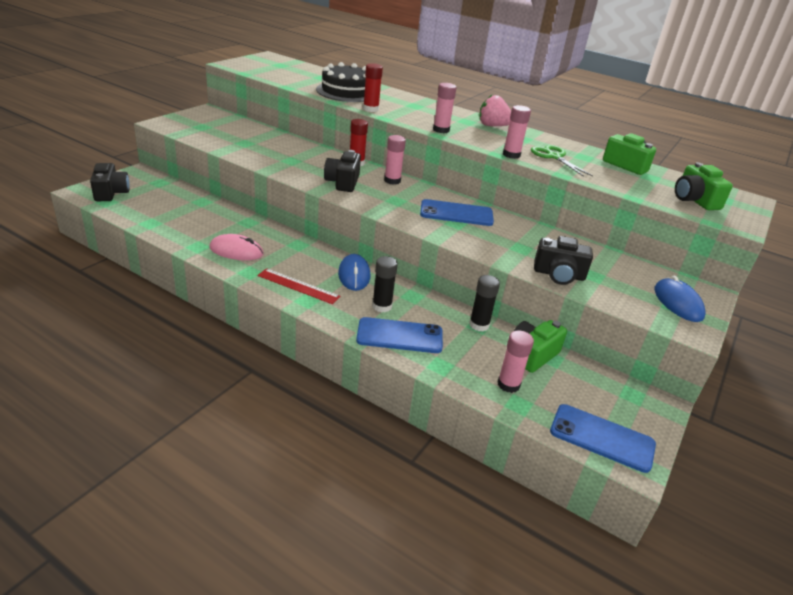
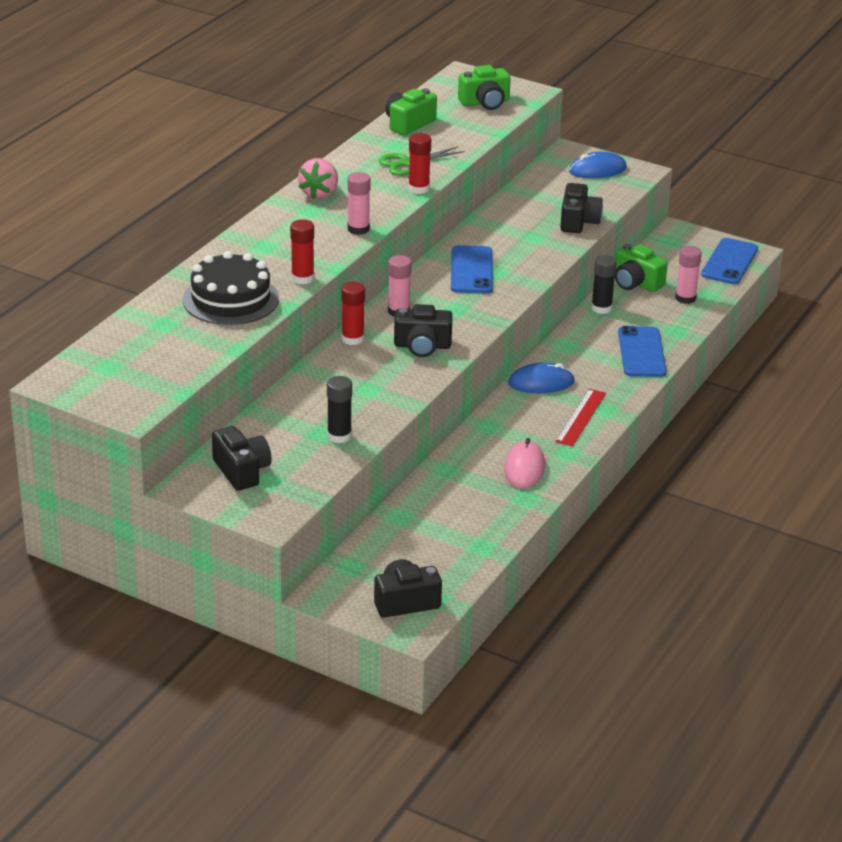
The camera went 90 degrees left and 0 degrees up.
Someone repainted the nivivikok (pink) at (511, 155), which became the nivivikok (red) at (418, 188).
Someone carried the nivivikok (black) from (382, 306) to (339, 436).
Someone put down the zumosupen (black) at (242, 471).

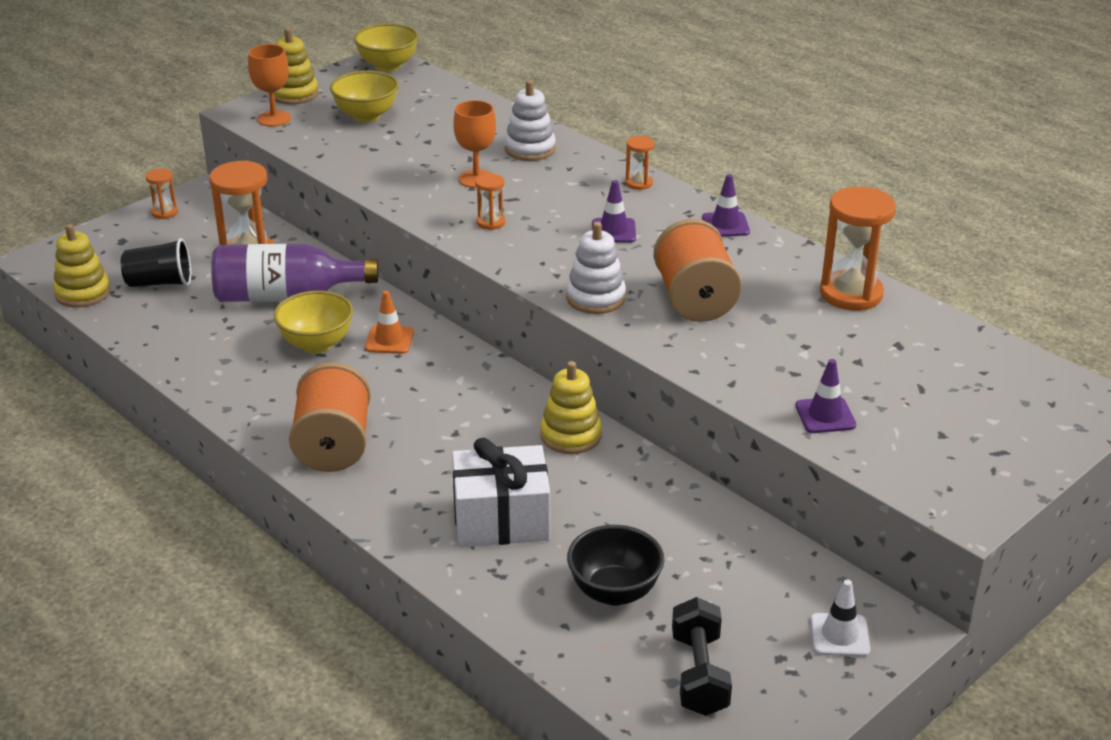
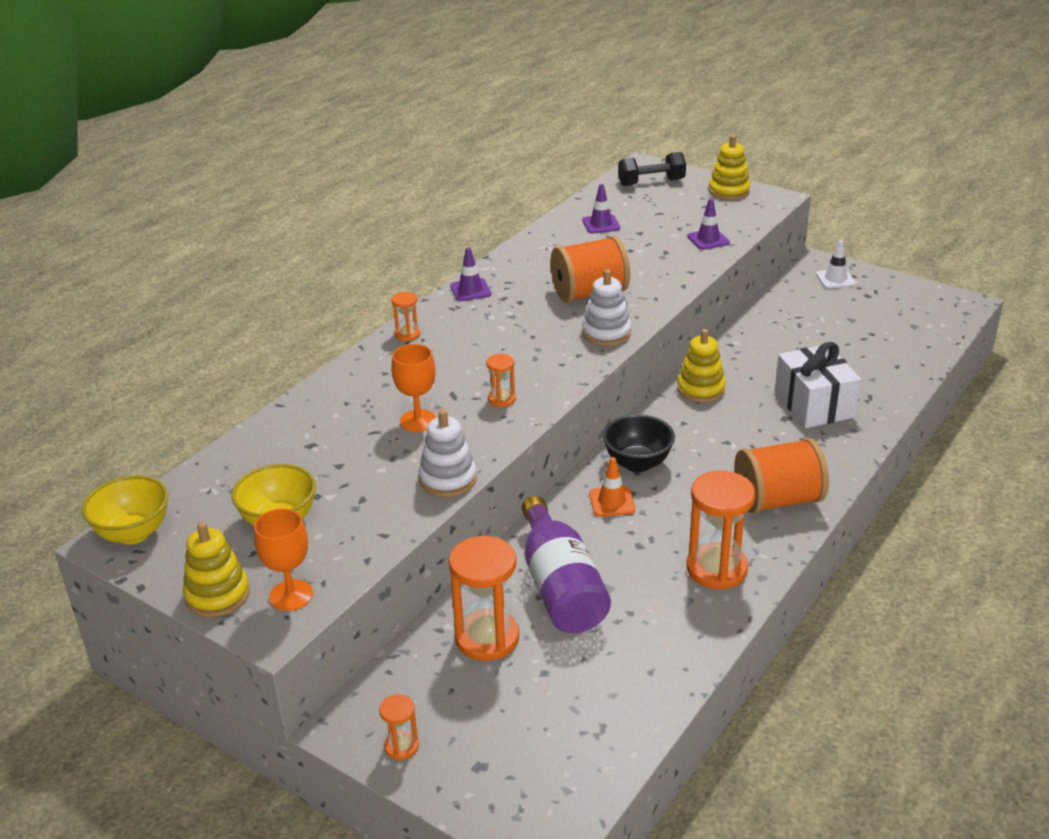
The camera went 100 degrees left and 0 degrees up.
Someone carried the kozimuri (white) from (530, 149) to (448, 479).
Someone carried the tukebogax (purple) from (613, 231) to (601, 224).
Someone carried the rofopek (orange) from (851, 294) to (716, 569).
Someone carried the kozimuri (yellow) from (83, 293) to (729, 191).
Someone took away the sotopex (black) at (160, 283).
Someone took away the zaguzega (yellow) at (316, 344).
Someone carried the zaguzega (black) from (614, 592) to (637, 463).
Someone carried the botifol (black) from (699, 674) to (651, 182).

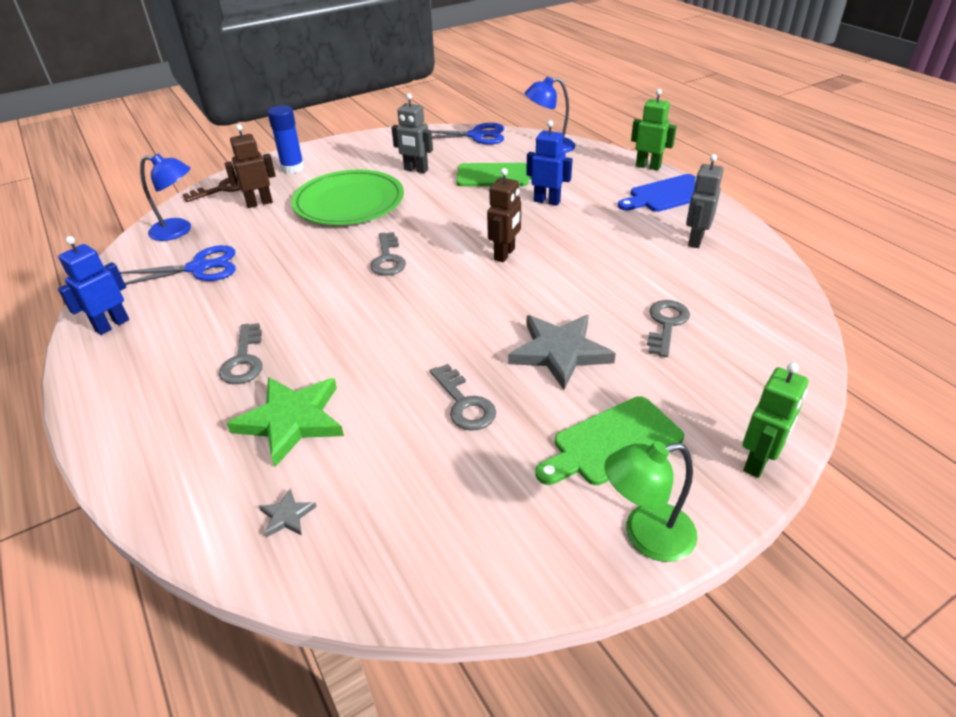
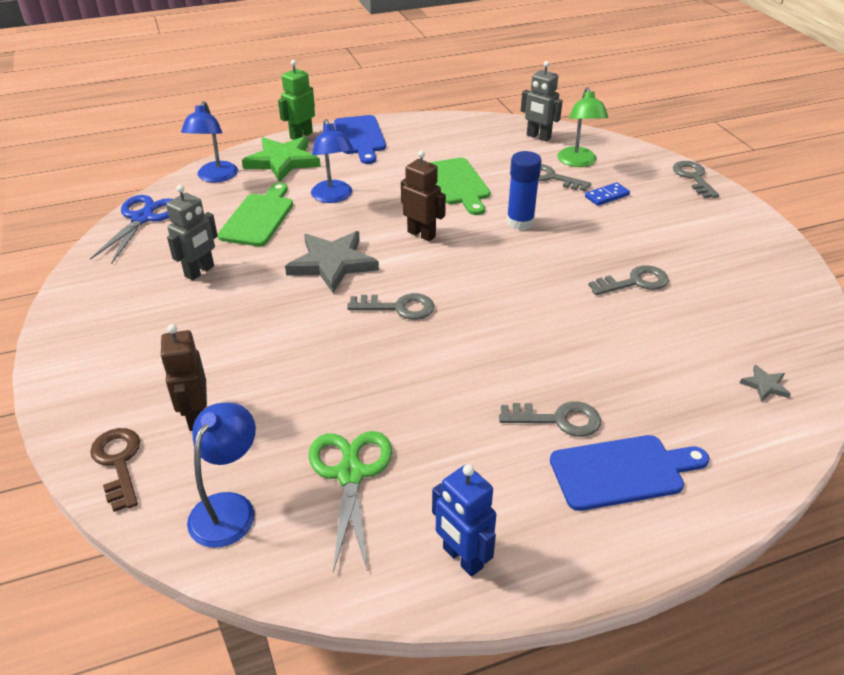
The camera went 80 degrees left and 0 degrees up.
Someone carried the nivivikok (blue) from (293, 168) to (520, 222).
Someone swapped the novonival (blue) at (547, 201) for the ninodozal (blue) at (333, 197).
Someone carried the novonival (grey) from (695, 240) to (538, 137).
Someone took away the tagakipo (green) at (349, 202).
Someone repainted the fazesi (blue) at (198, 268), which became the fazesi (green) at (350, 474).
Someone carried the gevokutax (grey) from (559, 352) to (332, 264).
Someone swapped the novonival (green) at (758, 462) for the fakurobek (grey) at (693, 177).
Someone carried the gevokutax (green) from (291, 421) to (283, 161).
Someone carried the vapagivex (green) from (612, 442) to (457, 184).
Someone carried the ninodozal (green) from (645, 535) to (578, 162).
Someone put down the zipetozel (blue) at (607, 196).
Someone put down the vapagivex (blue) at (622, 472).

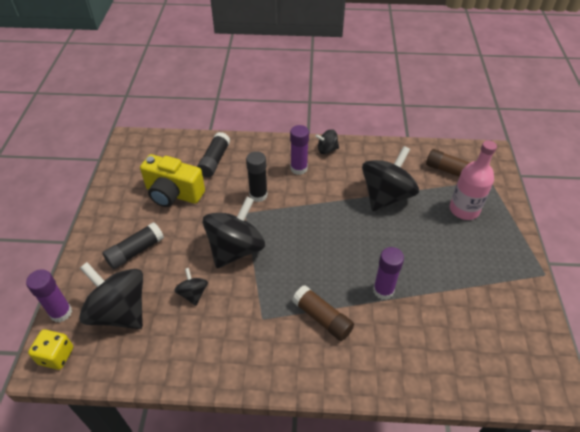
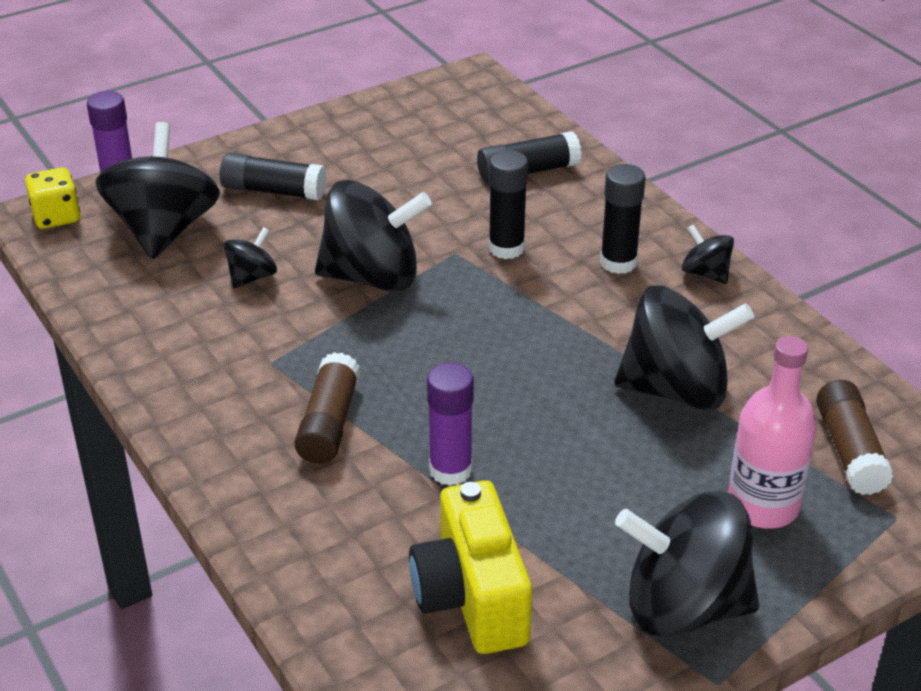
The camera went 55 degrees right and 10 degrees down.
Someone repainted the nivivikok (purple) at (299, 168), which became the nivivikok (black) at (618, 262).
Someone carried the zumosupen (yellow) from (173, 194) to (471, 598).
Someone put down the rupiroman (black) at (684, 606).

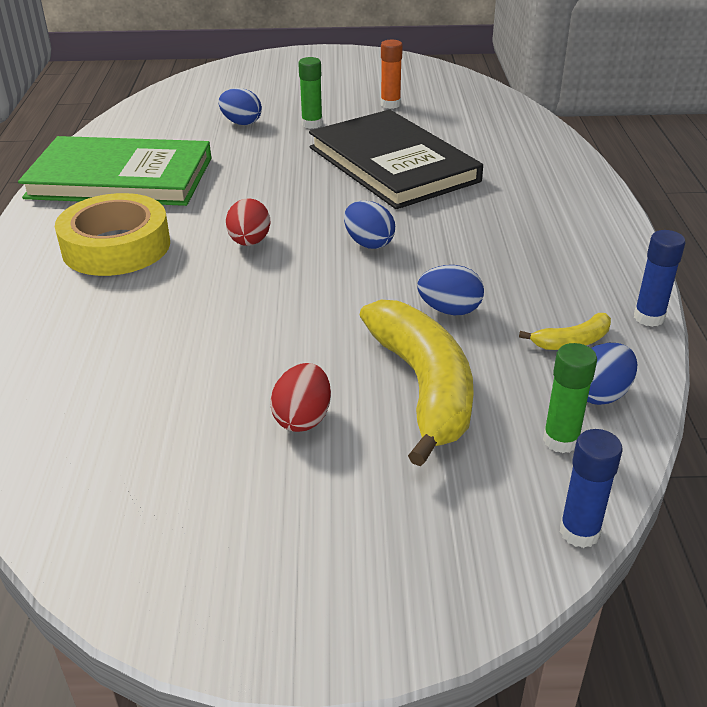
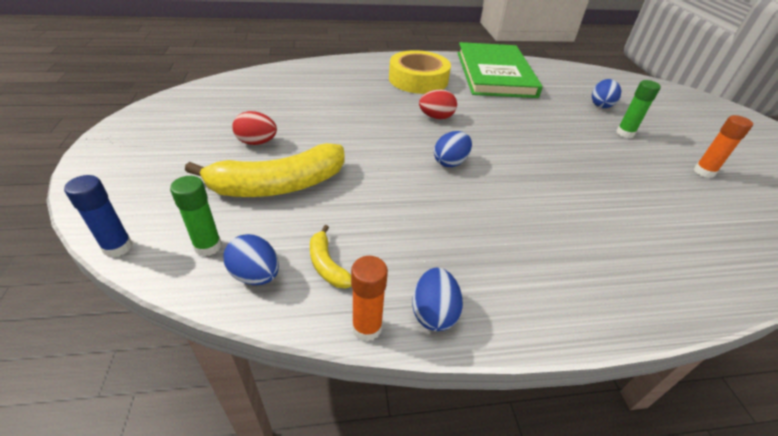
The camera went 80 degrees right and 5 degrees up.
Someone took away the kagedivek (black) at (392, 164).
Someone repainted the nivivikok (blue) at (649, 317), which became the nivivikok (orange) at (367, 328).
Someone carried the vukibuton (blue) from (449, 310) to (433, 313).

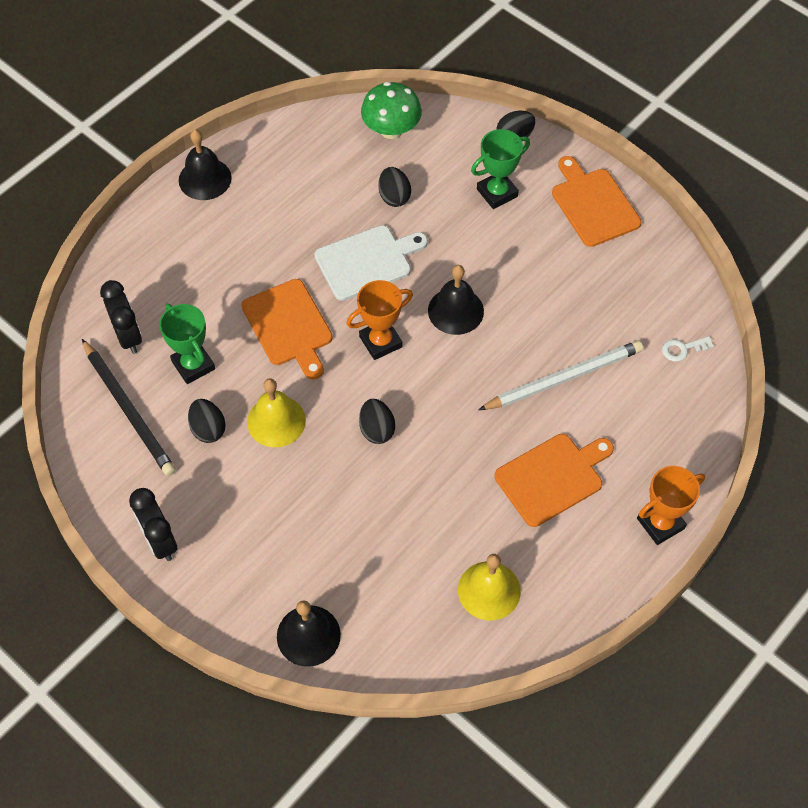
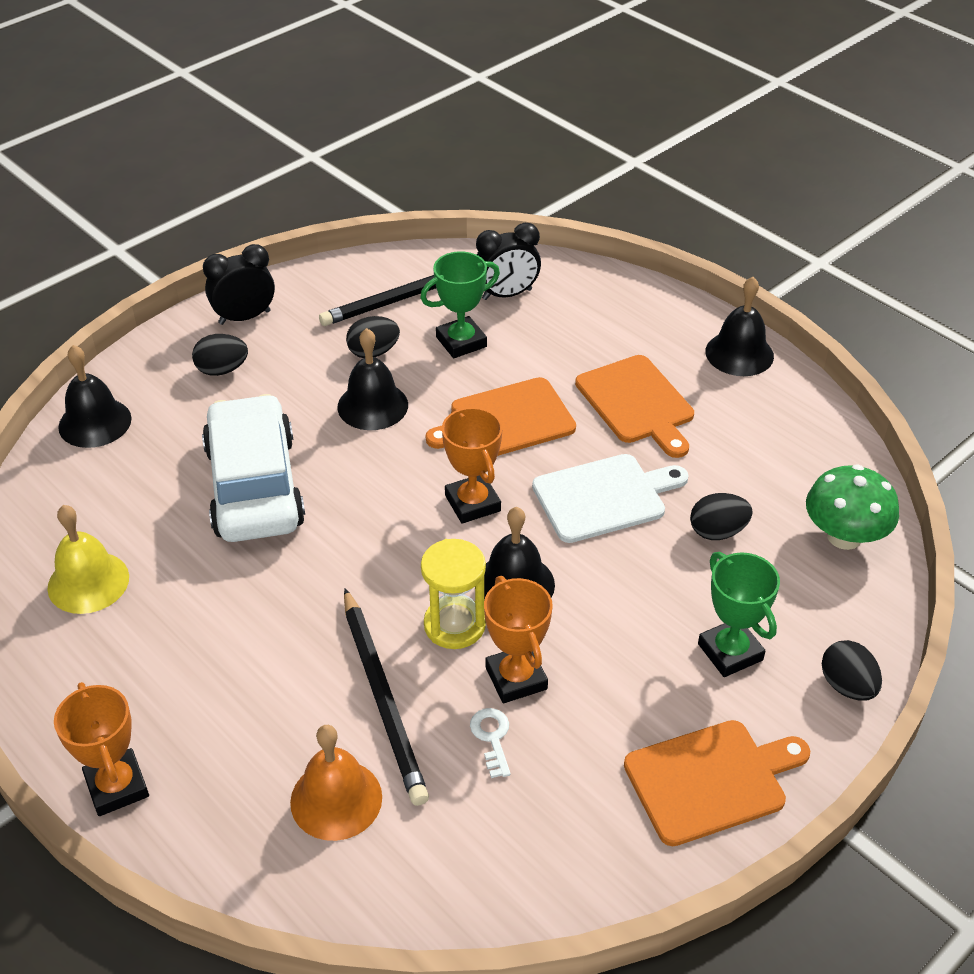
The camera went 95 degrees right and 15 degrees down.
Someone rotated the vapagivex (white) at (367, 261) by 90 degrees counterclockwise.
Someone carried the fakurobek (white) from (683, 349) to (492, 738).
Someone repainted the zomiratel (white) at (564, 378), which became the zomiratel (black) at (383, 698).
Someone repainted the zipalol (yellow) at (276, 421), which became the zipalol (black) at (372, 405).
Someone carried the vukibuton (black) from (377, 430) to (222, 370).
Someone carried the vapagivex (orange) from (552, 477) to (637, 403).
Someone put down the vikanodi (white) at (254, 486).
Someone put down the rofopek (yellow) at (454, 625).
Someone put down the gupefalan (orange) at (516, 678).
Someone put down the zipalol (orange) at (336, 799).

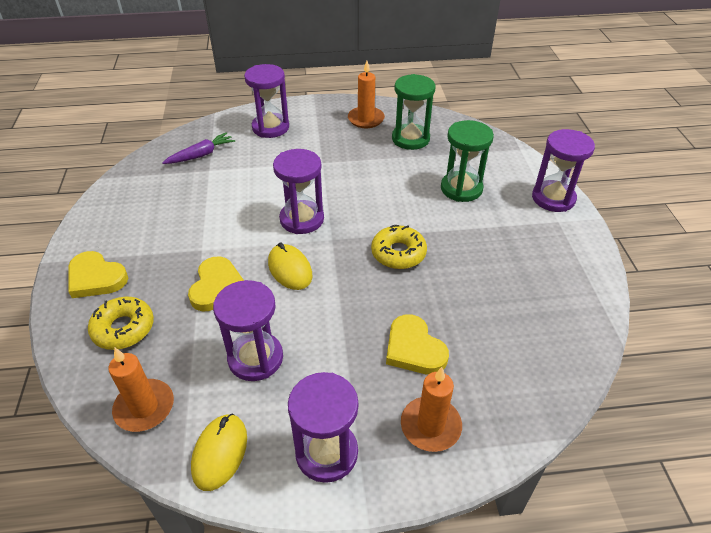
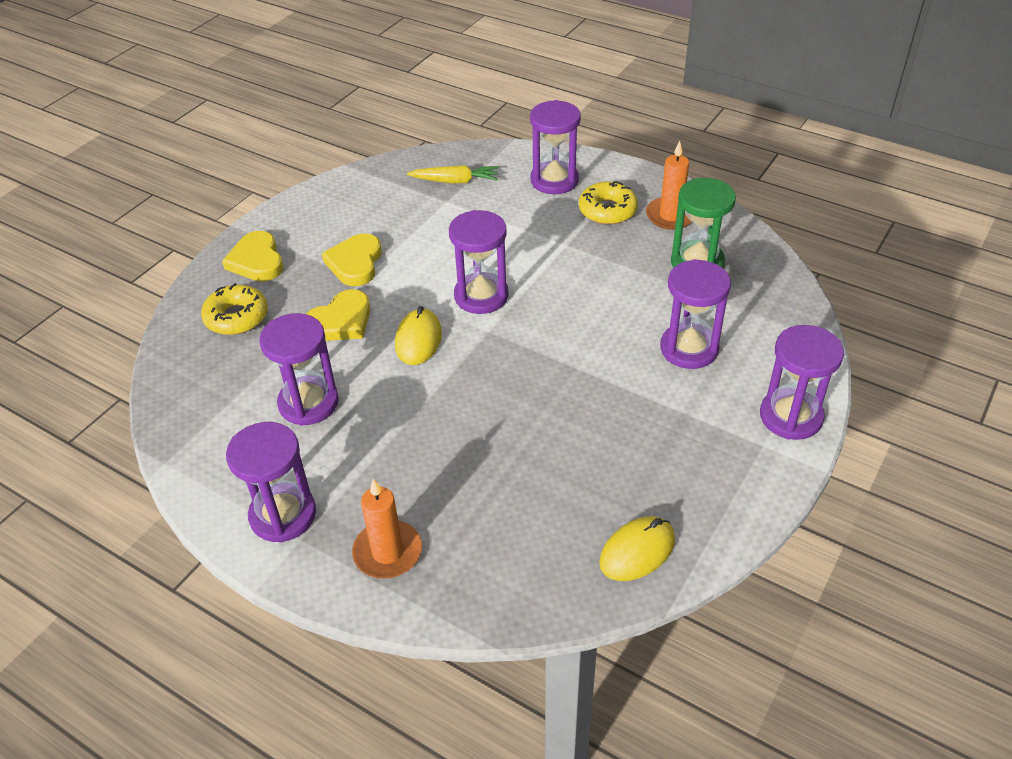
The camera went 40 degrees right and 0 degrees up.
Someone repainted the rofopek (green) at (461, 189), which became the rofopek (purple) at (689, 349).
Someone repainted the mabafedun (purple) at (201, 155), which became the mabafedun (yellow) at (455, 181).
Someone carried the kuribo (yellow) from (398, 253) to (607, 210).
Someone carried the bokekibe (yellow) from (414, 349) to (355, 263).
Someone took away the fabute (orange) at (144, 407).
Someone carried the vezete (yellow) from (220, 453) to (637, 551).

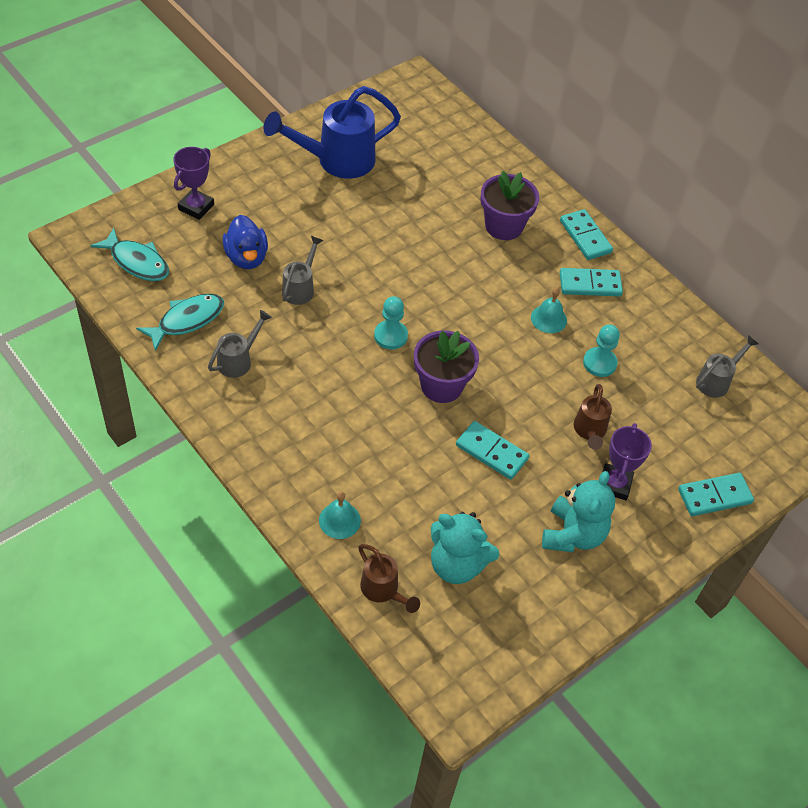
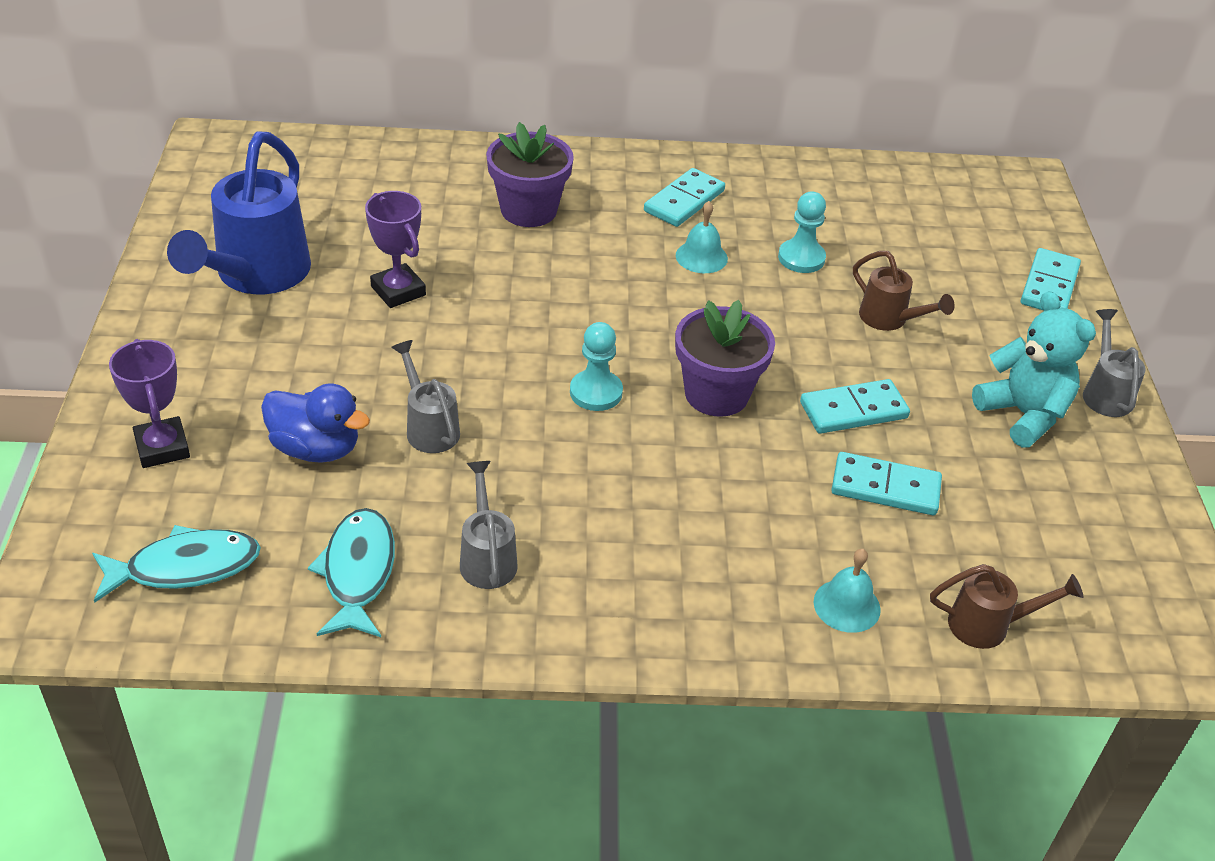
The camera went 50 degrees left and 10 degrees down.
Someone carried the zipetozel (turquoise) from (585, 237) to (885, 488).
Someone carried the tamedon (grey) from (717, 381) to (1105, 392).
Someone carried the gupefalan (purple) from (614, 484) to (398, 291).
Someone took away the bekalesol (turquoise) at (457, 565).

